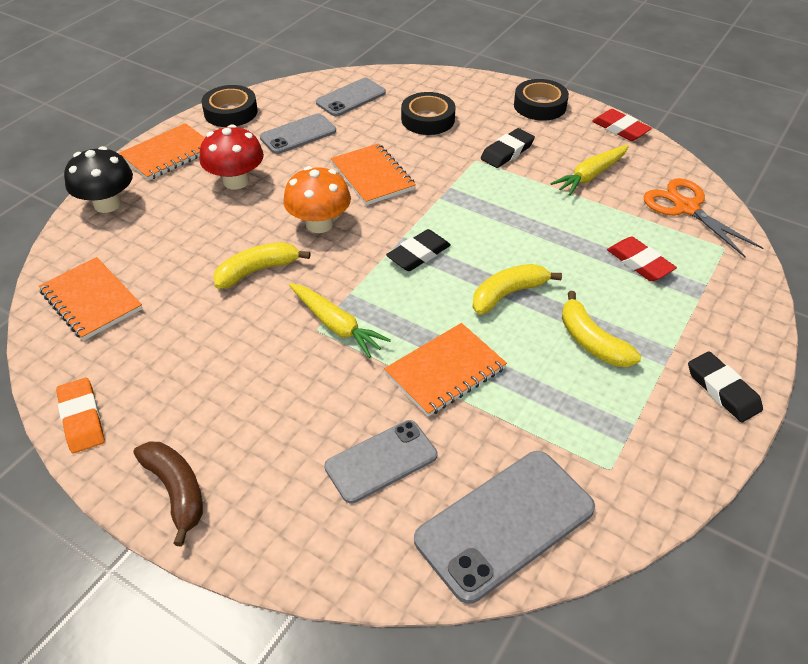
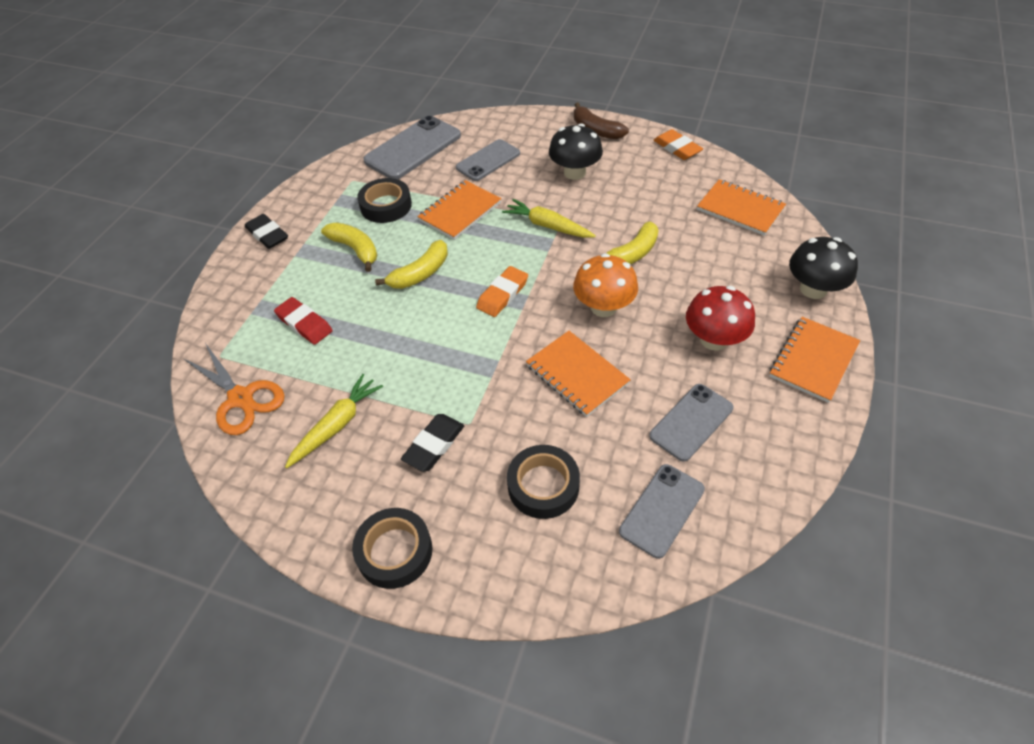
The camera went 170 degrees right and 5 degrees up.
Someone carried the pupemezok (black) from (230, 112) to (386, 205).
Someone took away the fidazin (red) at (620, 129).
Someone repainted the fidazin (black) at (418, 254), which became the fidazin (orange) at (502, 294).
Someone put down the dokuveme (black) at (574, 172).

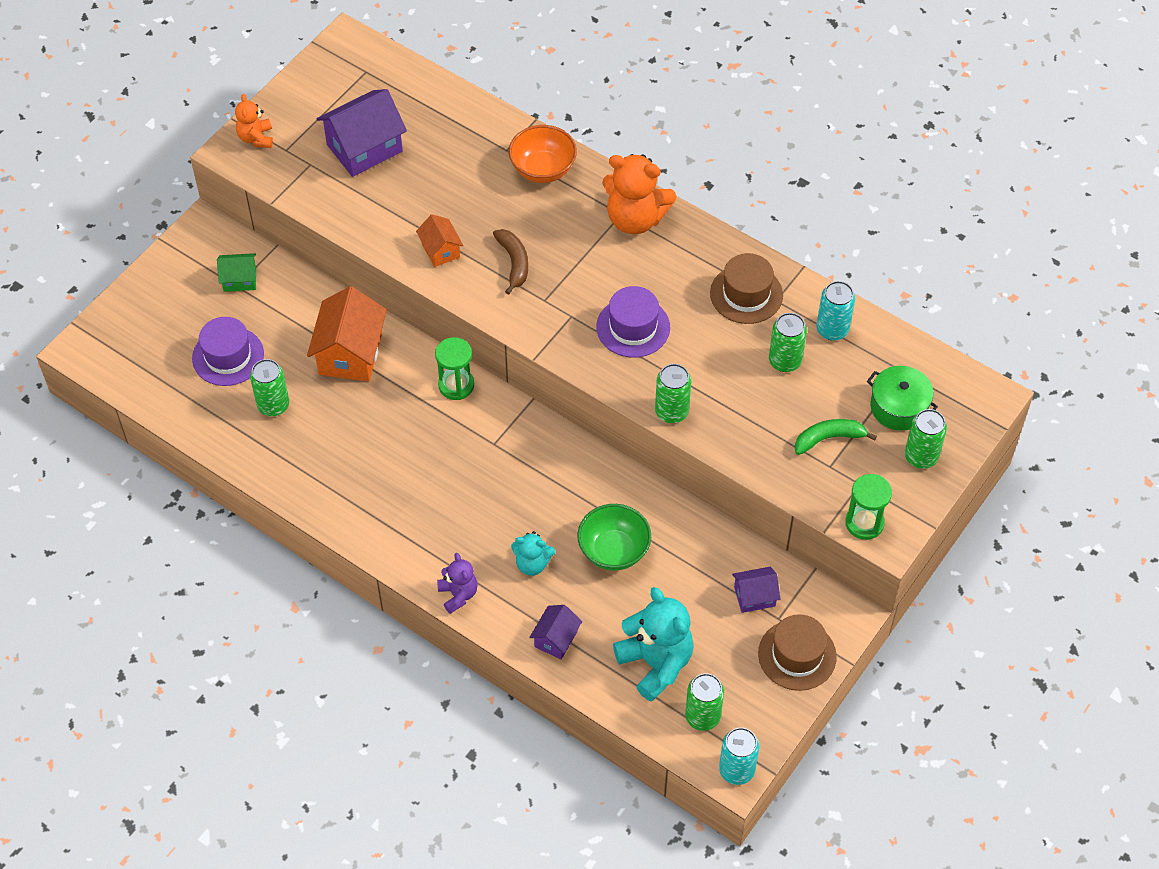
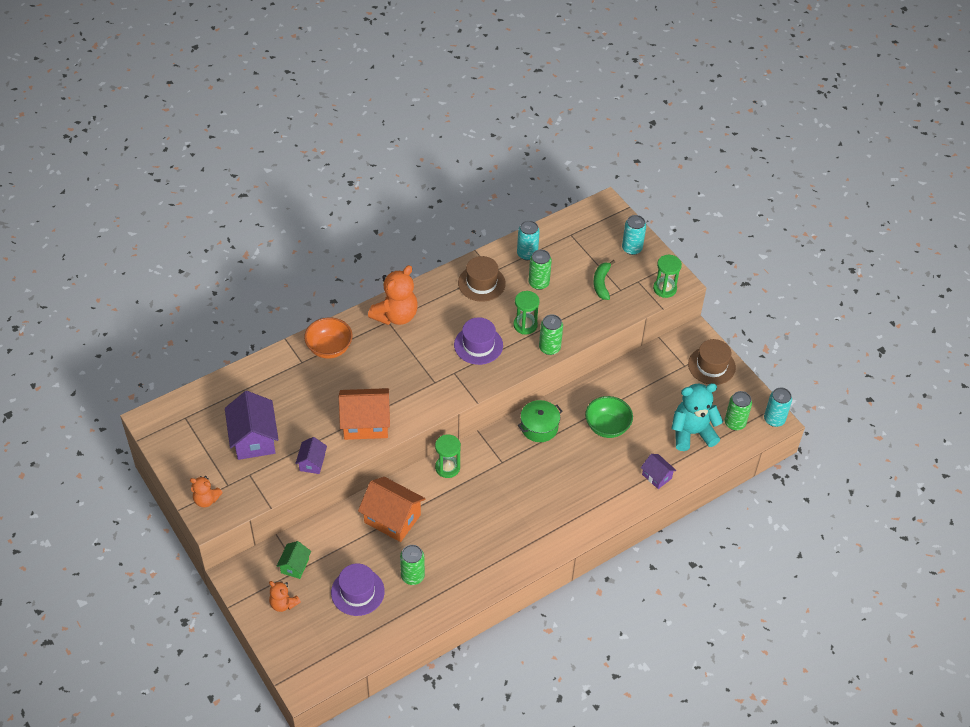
The camera went 70 degrees left and 5 degrees down.
Someone scaled the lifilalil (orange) at (440, 250) by 1.85.
Someone took away the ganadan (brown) at (514, 263).
Someone carried the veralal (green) from (898, 407) to (539, 427).
Someone repainted the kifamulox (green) at (921, 457), which became the kifamulox (turquoise) at (632, 248).
Someone took away the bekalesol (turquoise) at (532, 564).
Someone took away the bekalesol (purple) at (458, 594).
Someone carried the lifilalil (purple) from (754, 596) to (312, 462).
Someone put down the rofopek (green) at (525, 325).
Someone put down the bekalesol (orange) at (283, 604).

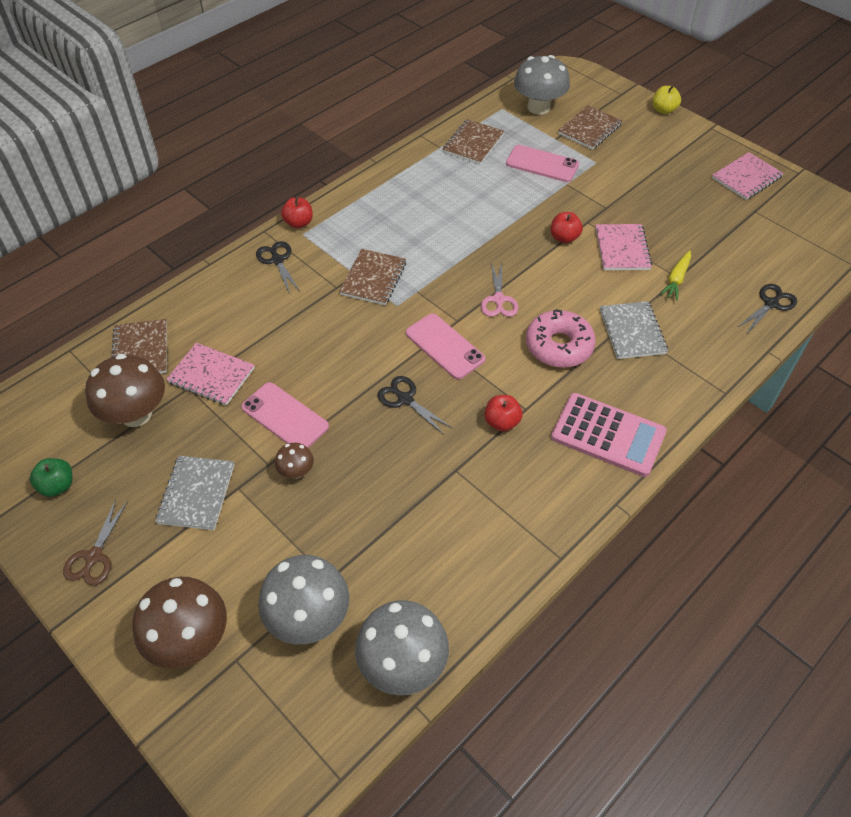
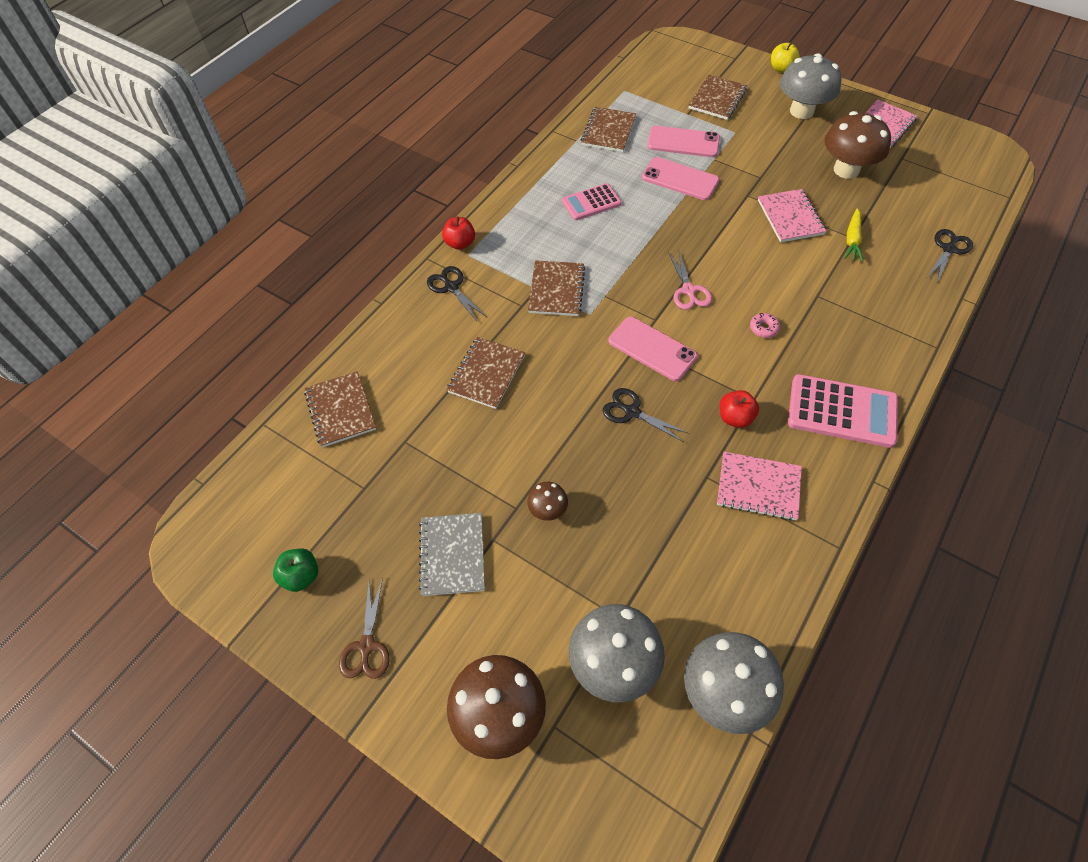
The camera went 10 degrees left and 5 degrees up.
Someone carried the dokuveme (grey) from (538, 107) to (801, 111).
Someone took away the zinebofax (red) at (564, 238).
Someone took away the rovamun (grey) at (632, 331).
Someone scaled the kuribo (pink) at (559, 346) by 0.42.
Someone carried the rovamun (pink) from (211, 375) to (758, 487).
Someone carried the dokuveme (brown) from (136, 414) to (846, 170).
Someone carried the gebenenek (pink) from (285, 417) to (680, 179).
Someone put down the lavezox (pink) at (591, 202).
Someone put down the rovamun (brown) at (486, 374).

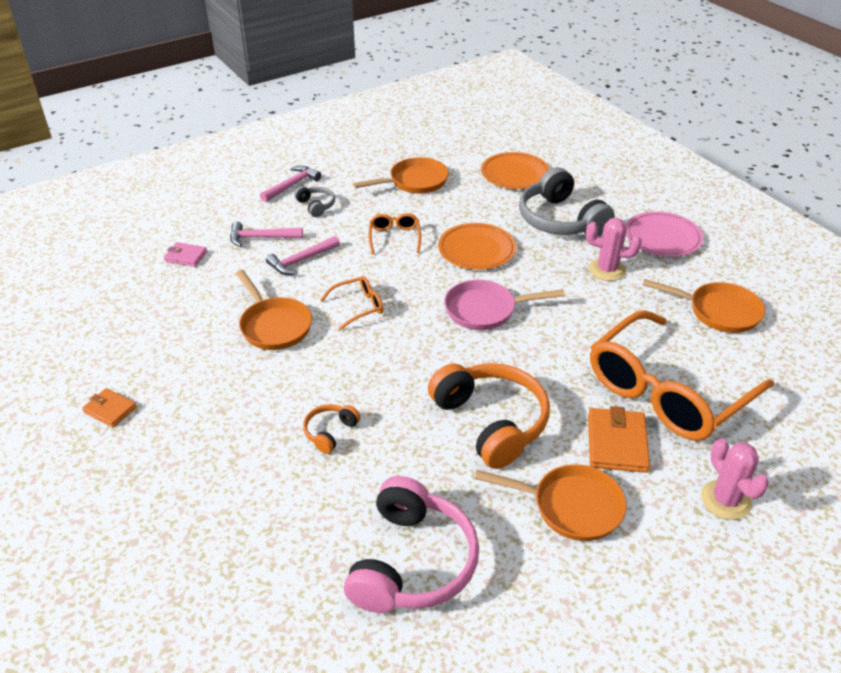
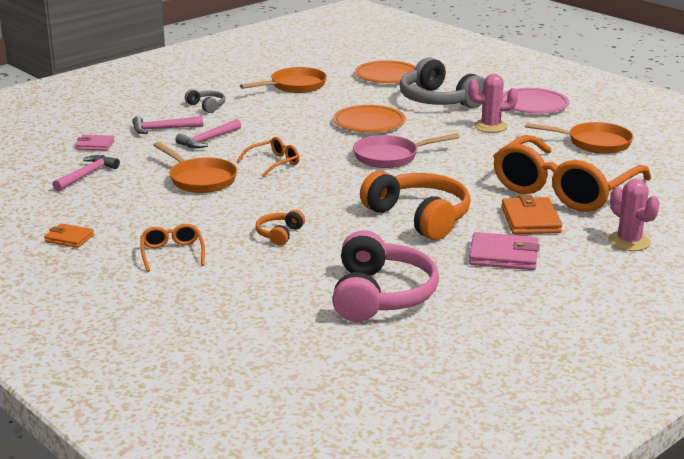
The camera went 10 degrees left and 15 degrees down.
Someone carried the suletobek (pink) from (292, 185) to (87, 175).
Someone carried the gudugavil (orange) from (394, 238) to (172, 253).
Someone swapped the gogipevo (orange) at (571, 506) for the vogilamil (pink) at (503, 256).

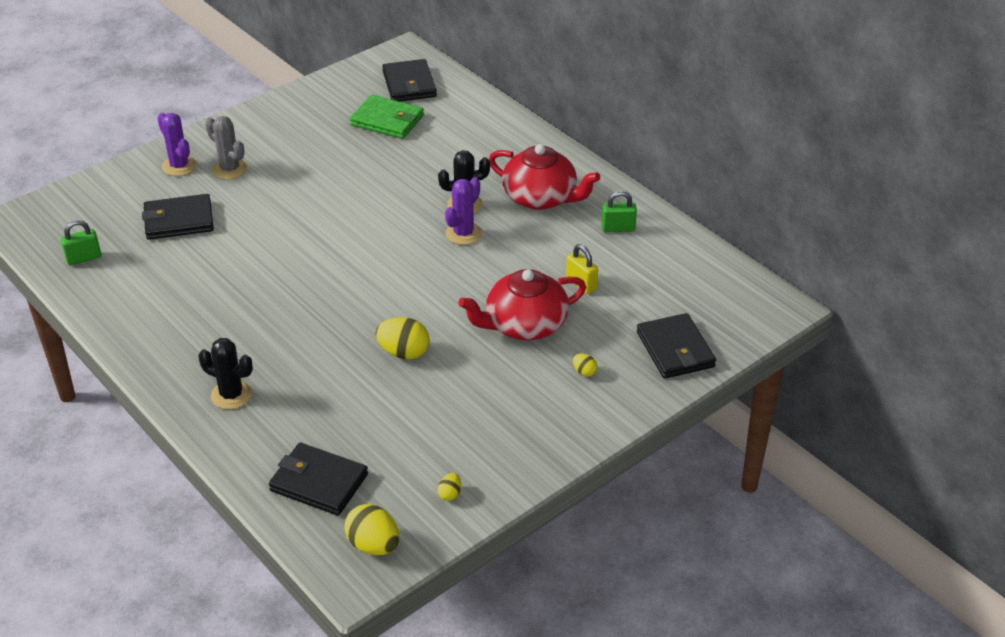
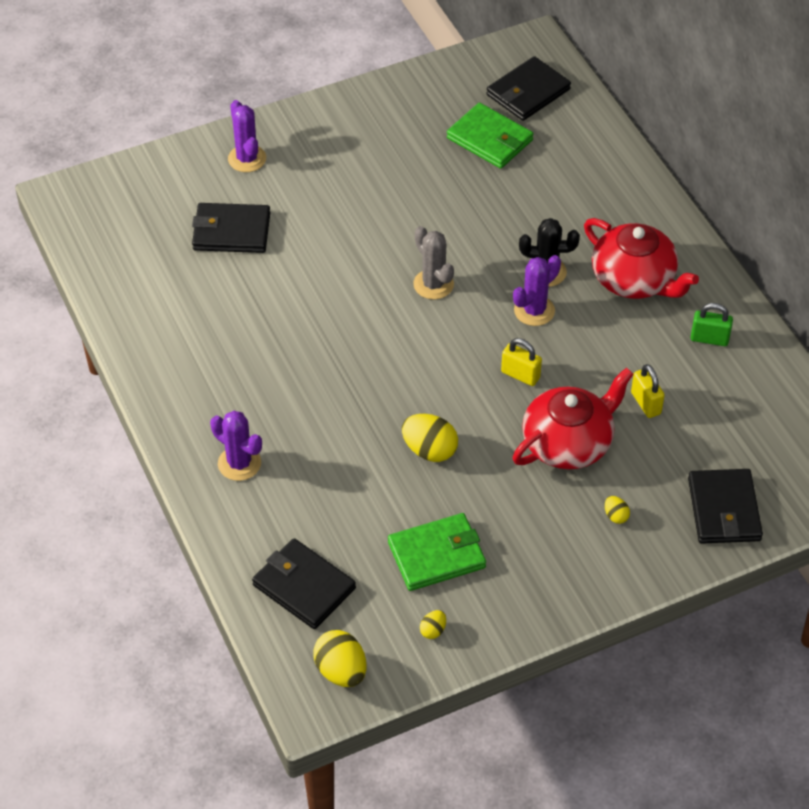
The camera went 15 degrees right and 10 degrees up.
Someone rotated the vogilamil (black) at (409, 84) by 45 degrees clockwise.
Someone carried the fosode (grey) from (229, 169) to (433, 284).
Someone took away the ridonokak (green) at (84, 258).
Someone rotated the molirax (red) at (524, 325) by 150 degrees clockwise.
Someone repainted the fosode (black) at (231, 395), which became the fosode (purple) at (239, 463).
Someone put down the ridonokak (yellow) at (520, 375).
Someone put down the vogilamil (green) at (437, 555).

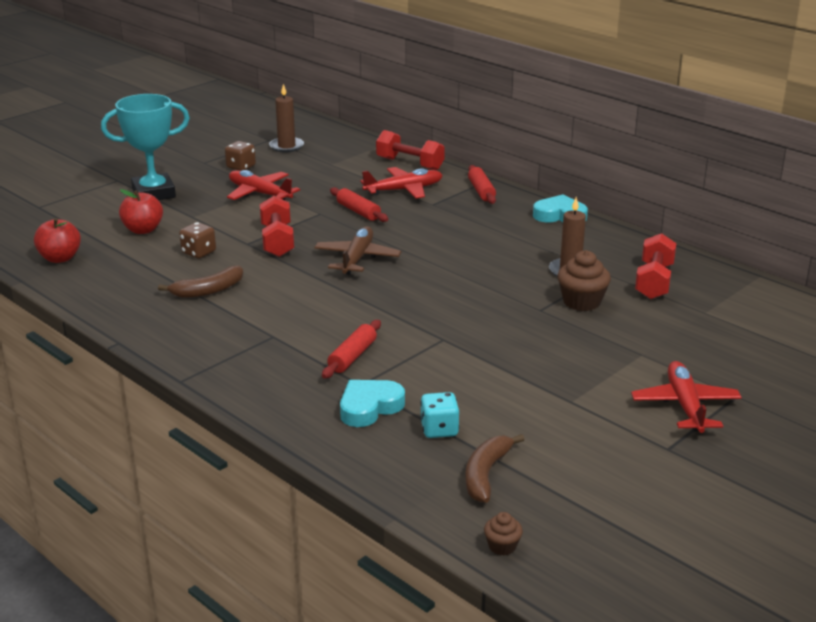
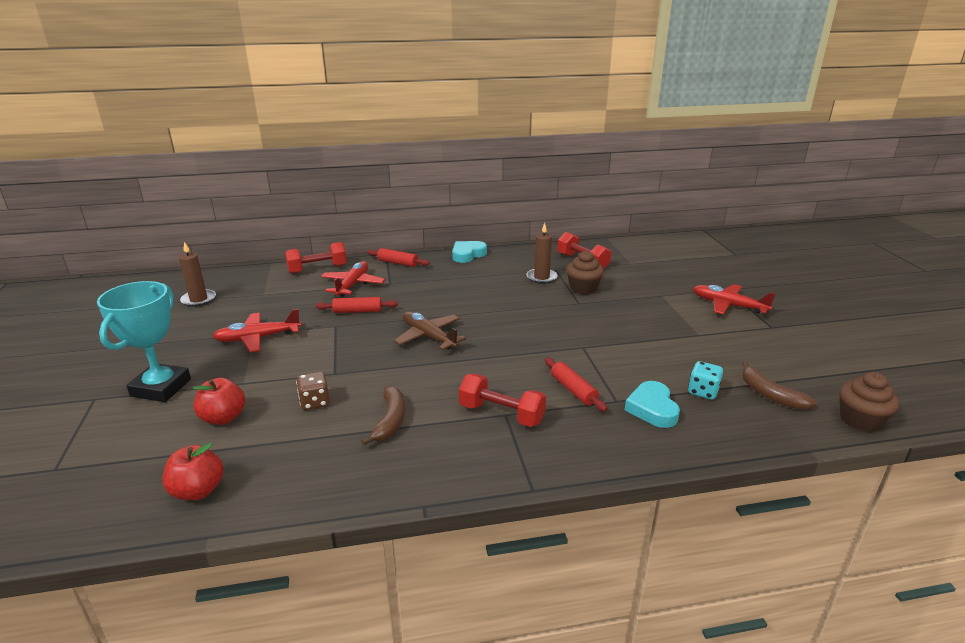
The camera went 55 degrees left and 0 degrees up.
Someone took away the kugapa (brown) at (241, 167).
Someone carried the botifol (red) from (277, 241) to (501, 414).
Someone scaled the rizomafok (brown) at (502, 546) by 1.86.

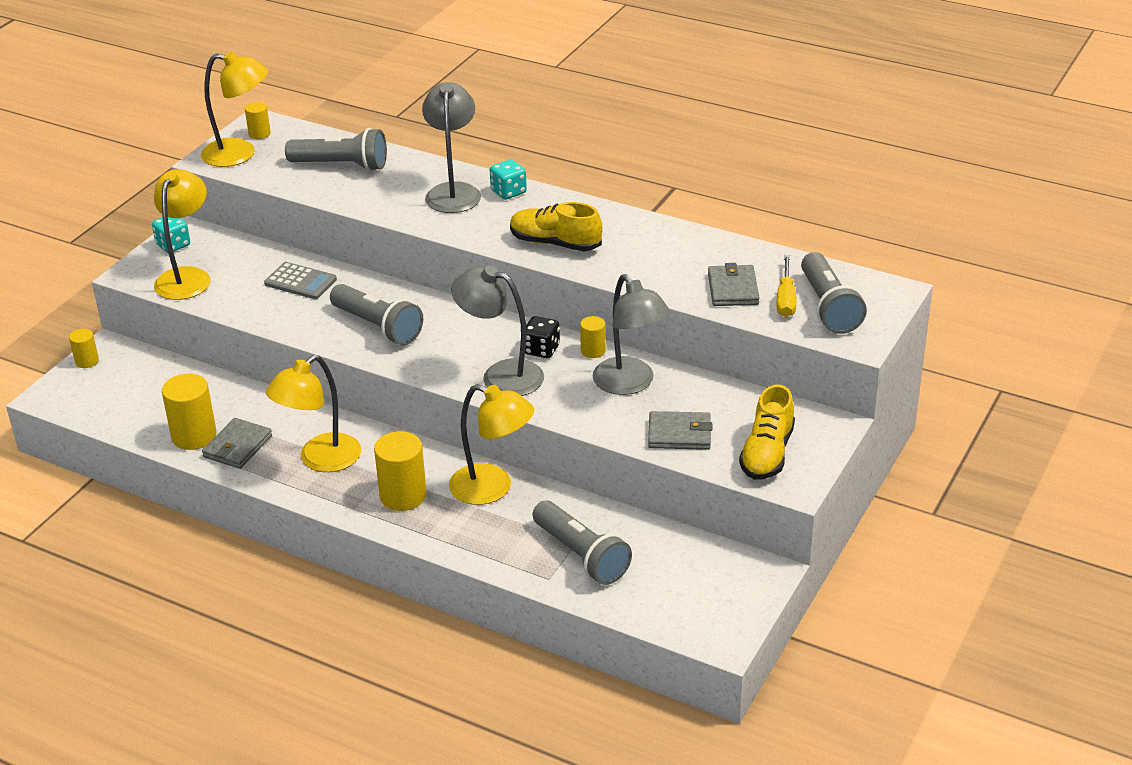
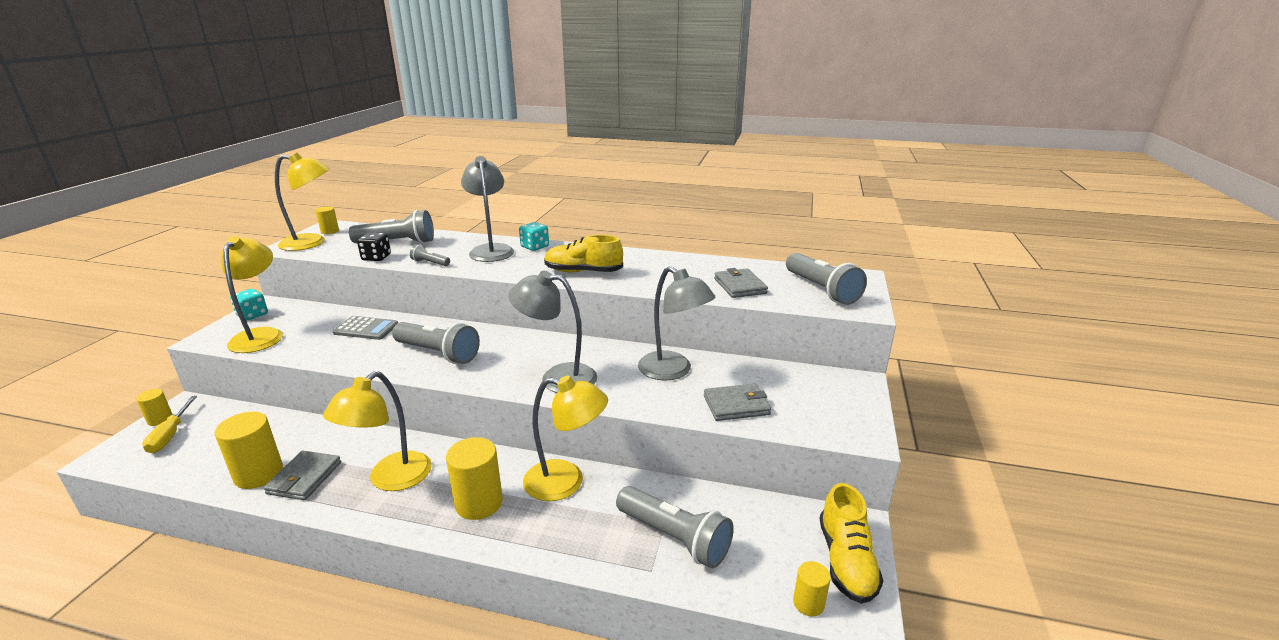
The camera went 15 degrees left and 10 degrees down.
Someone carried the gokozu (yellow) from (786, 299) to (170, 435).
Someone carried the kugapa (black) from (541, 350) to (376, 257).
Someone carried the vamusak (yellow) from (593, 351) to (808, 603).
Someone carried the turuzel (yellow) from (767, 453) to (846, 561).
Someone put down the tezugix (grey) at (430, 263).

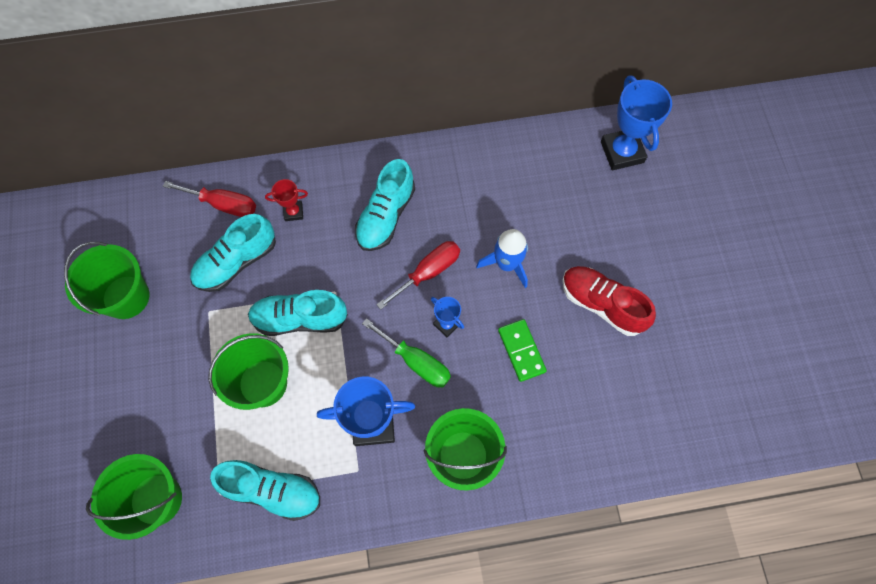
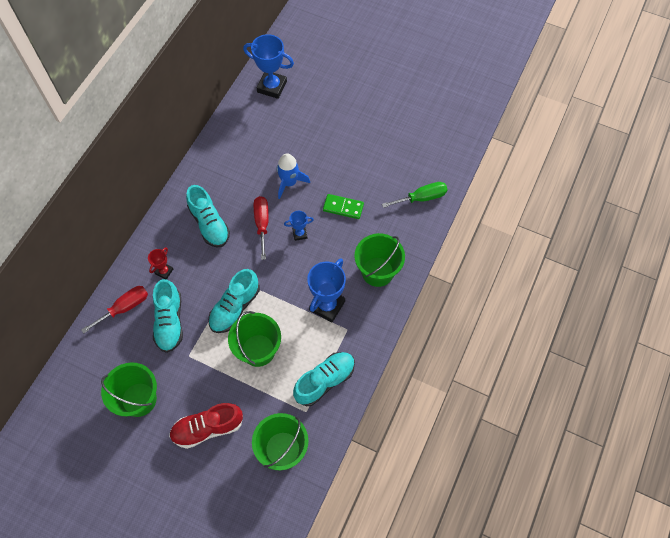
The camera went 55 degrees left and 5 degrees down.
Someone carried the turuzel (red) from (602, 304) to (207, 428).
Someone carried the gokozu (green) from (416, 362) to (421, 198).

